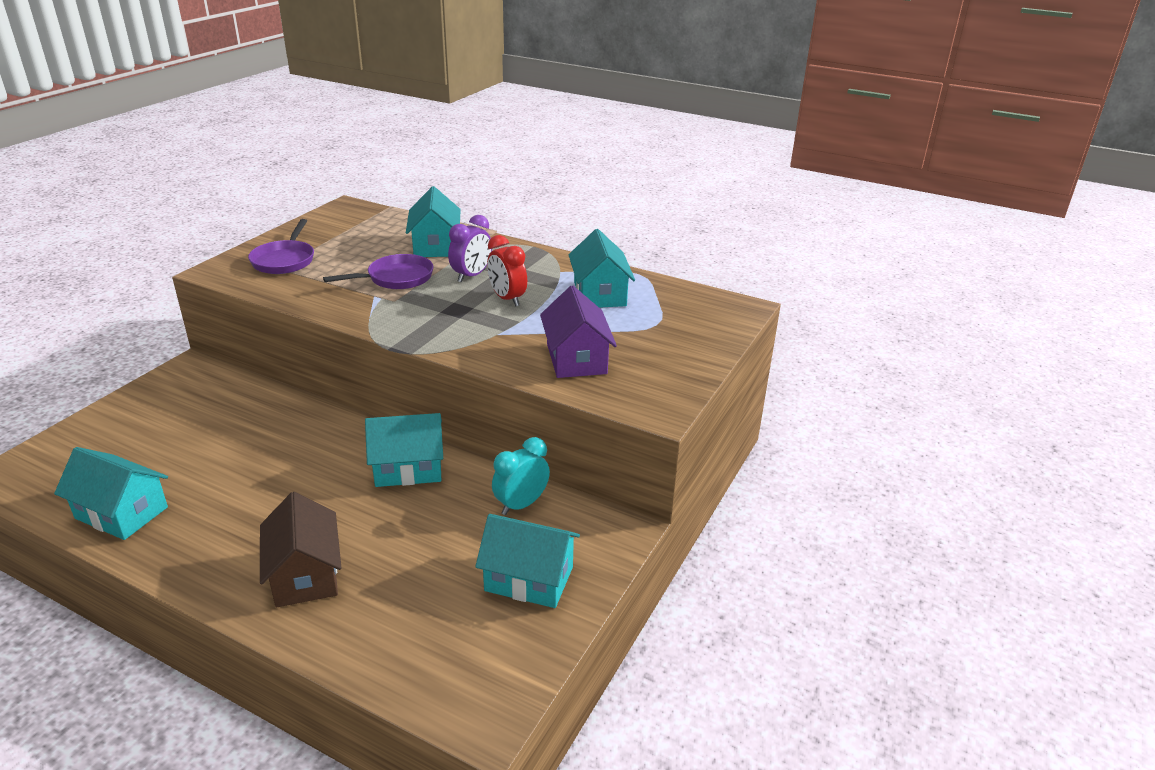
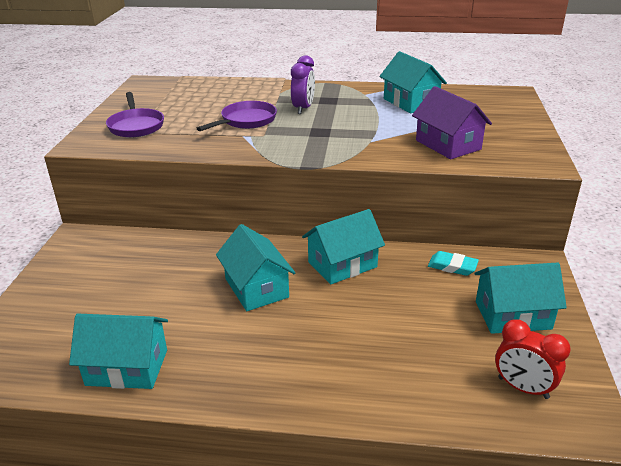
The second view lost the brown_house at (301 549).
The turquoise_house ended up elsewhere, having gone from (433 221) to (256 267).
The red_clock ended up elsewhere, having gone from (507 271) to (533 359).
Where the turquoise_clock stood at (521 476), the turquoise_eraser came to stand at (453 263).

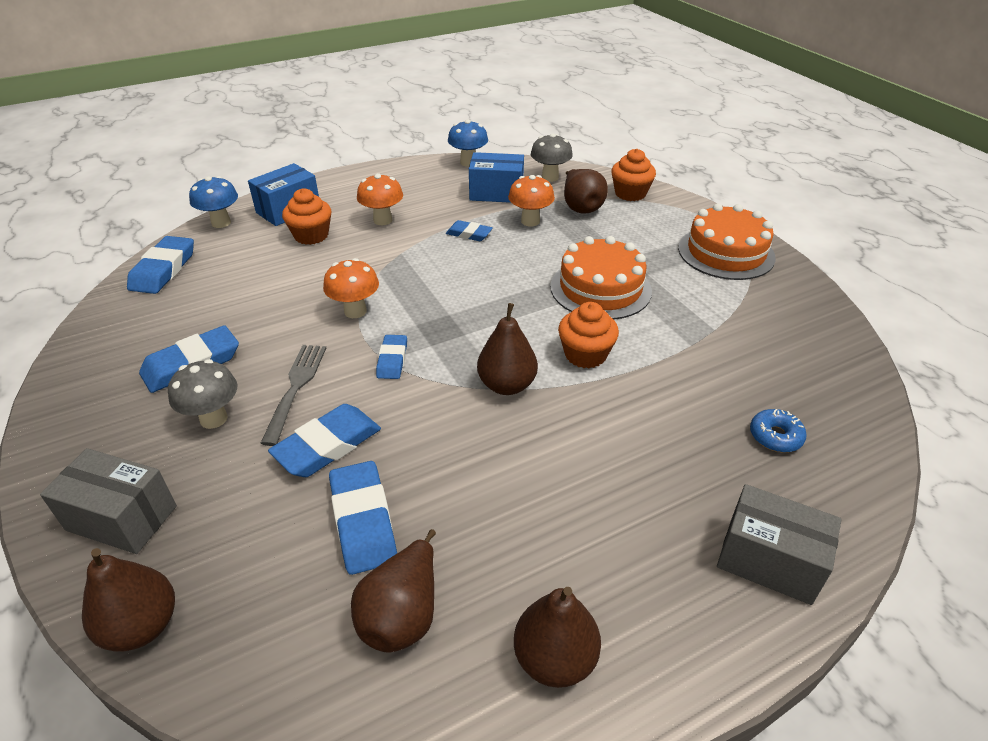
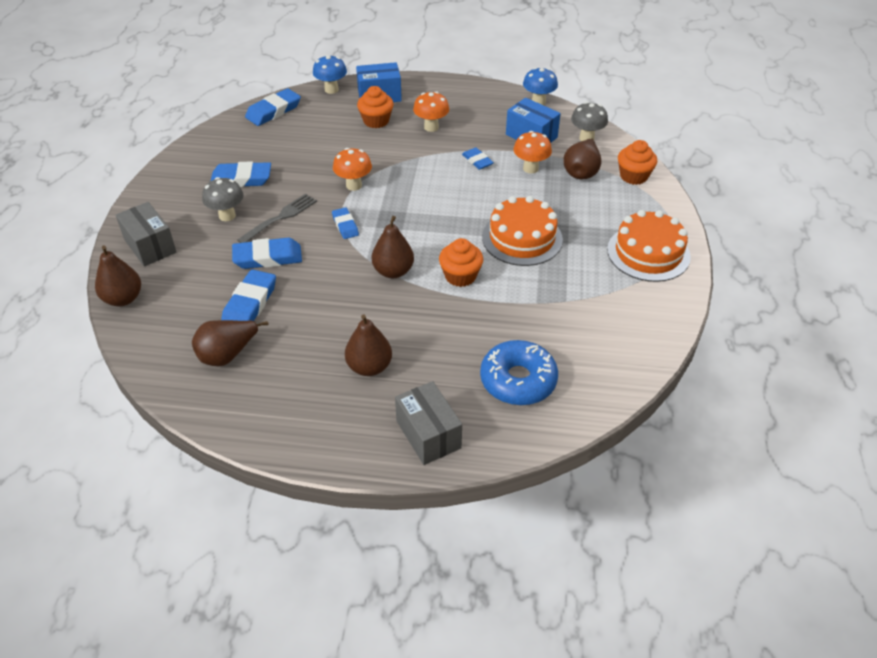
The brown_pear ended up elsewhere, having gone from (557 637) to (368 345).
The blue_eraser at (391 357) ended up facing another way, 60 degrees counterclockwise from before.
The size of the blue_donut at (778 430) changed by a factor of 1.97.

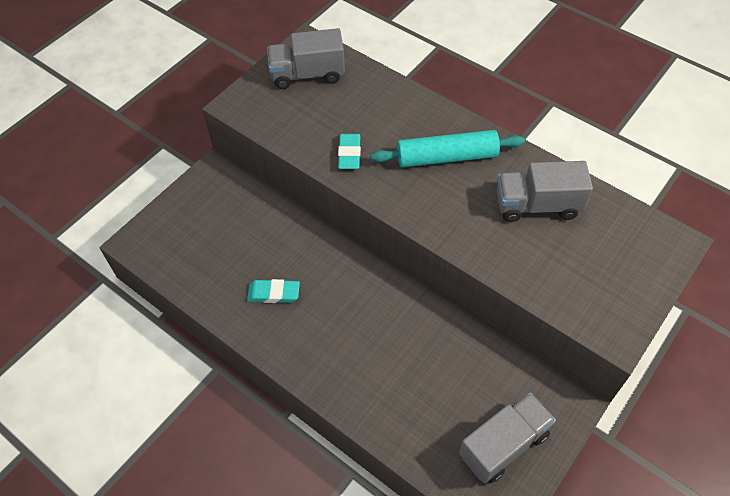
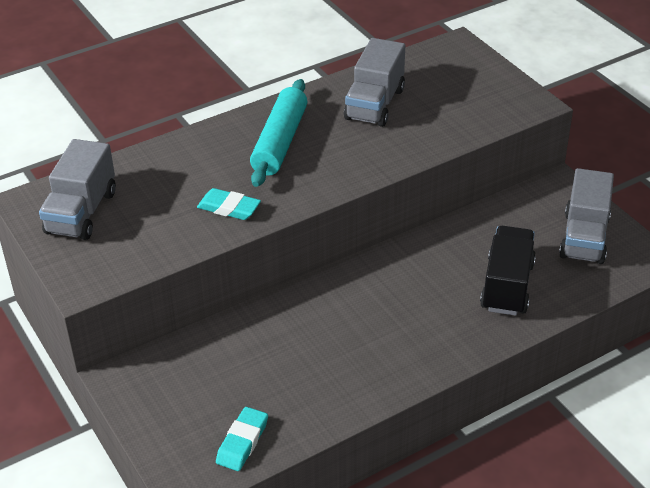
The second view gained the black_truck at (508 271).
The turquoise_eraser ended up elsewhere, having gone from (273 291) to (242 439).
The grey_truck at (507 437) ended up facing another way, 150 degrees counterclockwise from before.

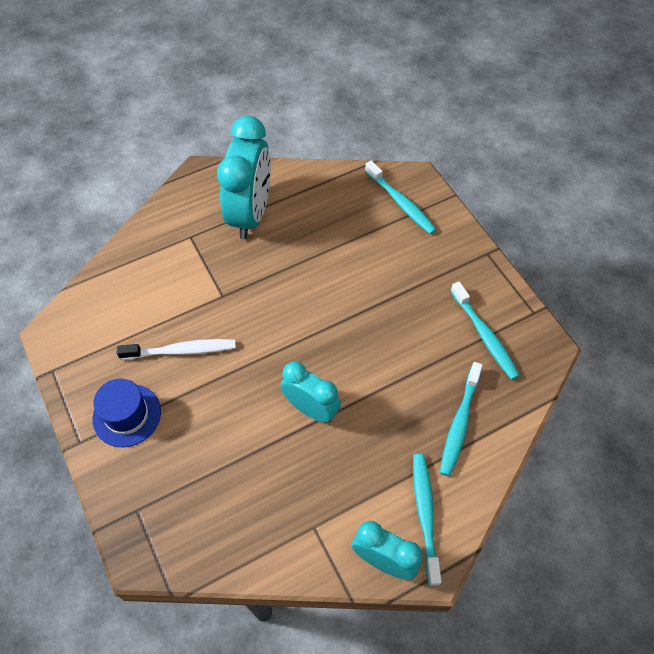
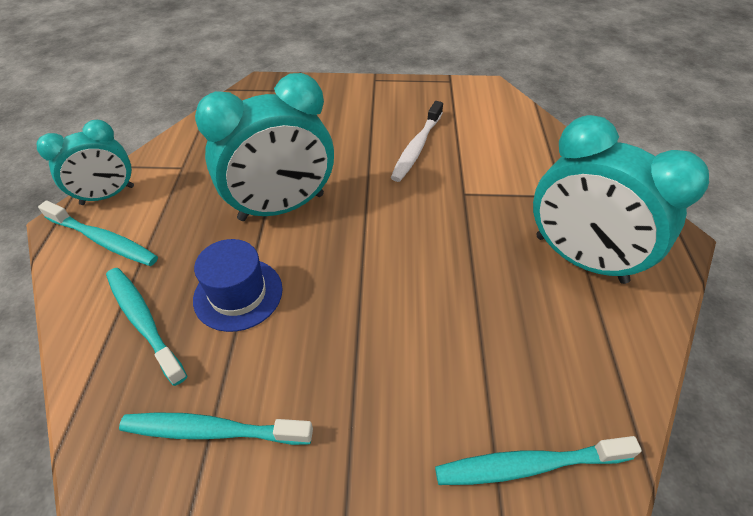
The blue_hat ended up elsewhere, having gone from (127 413) to (237 285).
The size of the turquoise_clock at (310 392) changed by a factor of 1.65.

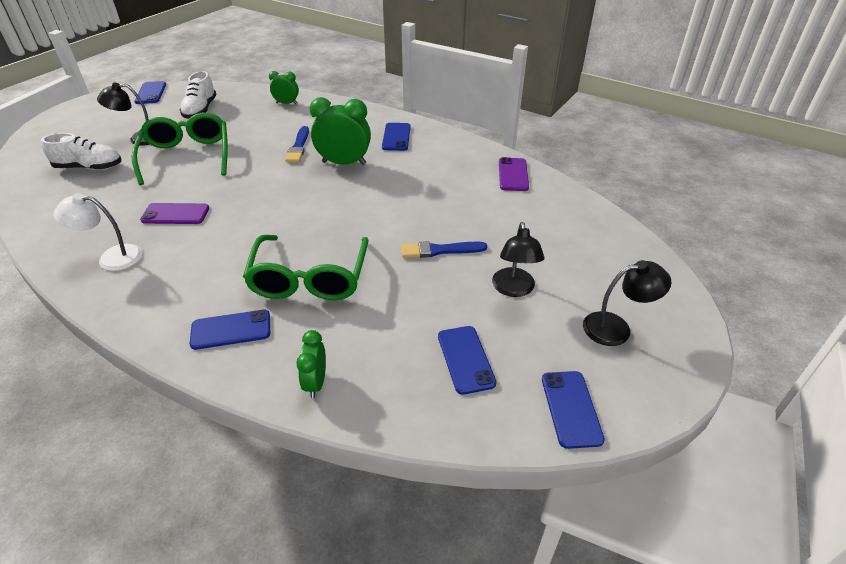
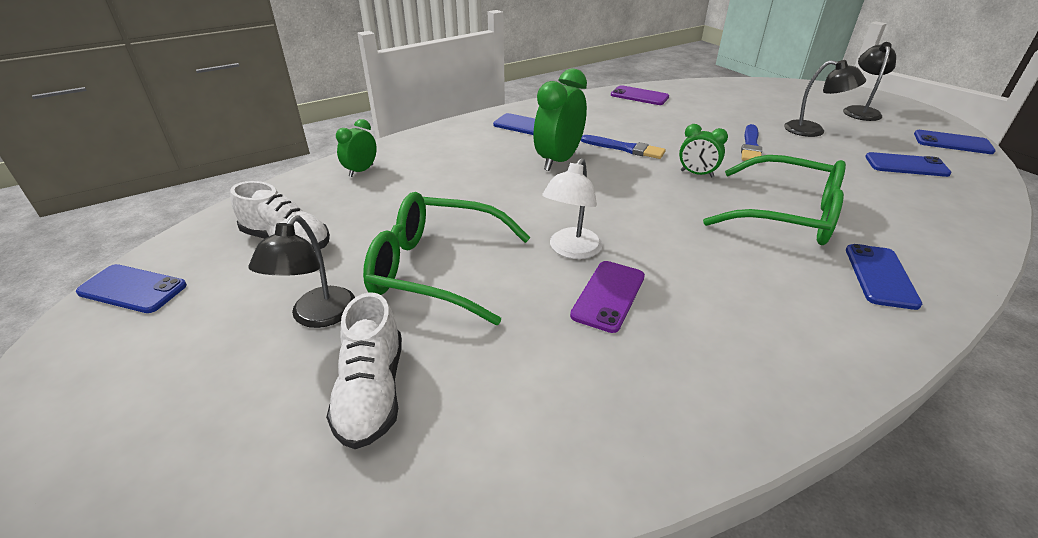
The white_lamp ended up elsewhere, having gone from (97 232) to (572 208).
The blue_brush ended up elsewhere, having gone from (297 144) to (623 147).
The green_clock ended up elsewhere, having gone from (311 364) to (703 151).
The white_shoe at (81 151) ended up facing another way, 150 degrees clockwise from before.

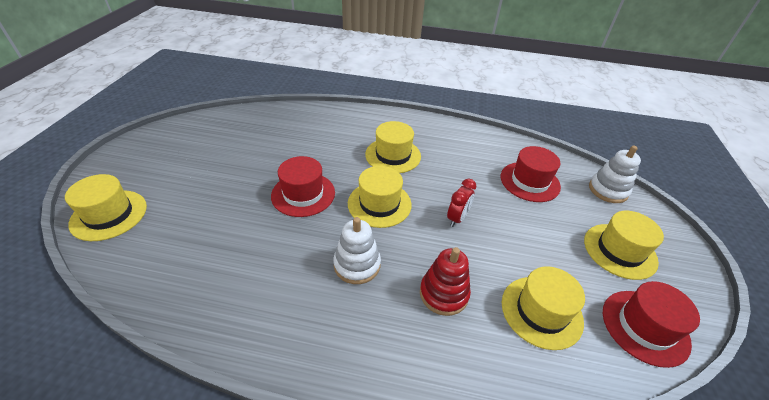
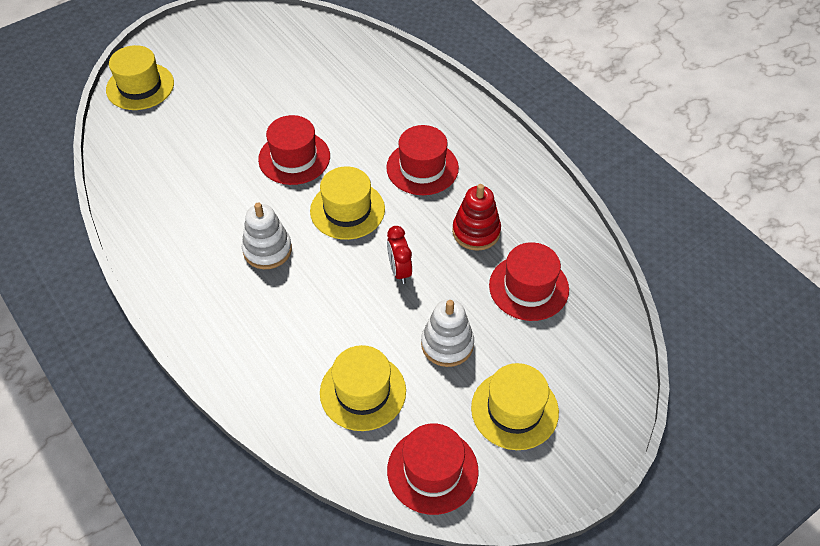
The red_stacking_toy ended up elsewhere, having gone from (445 281) to (476 217).
The white_stacking_toy ended up elsewhere, having gone from (615 174) to (447 333).
What was the yellow_hat at (393 147) turned into the red_hat at (422 160).
The red_clock at (461 203) ended up facing another way, 90 degrees clockwise from before.

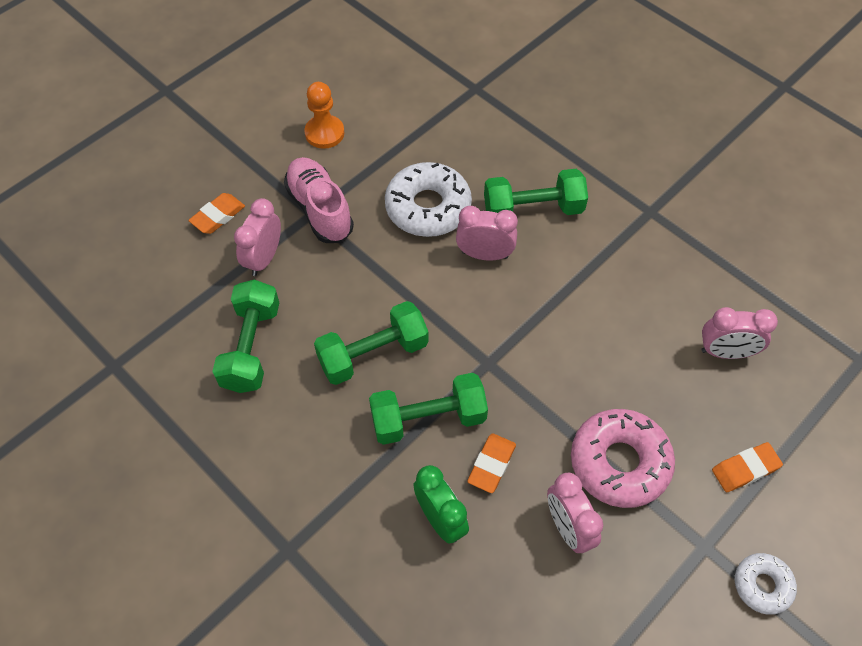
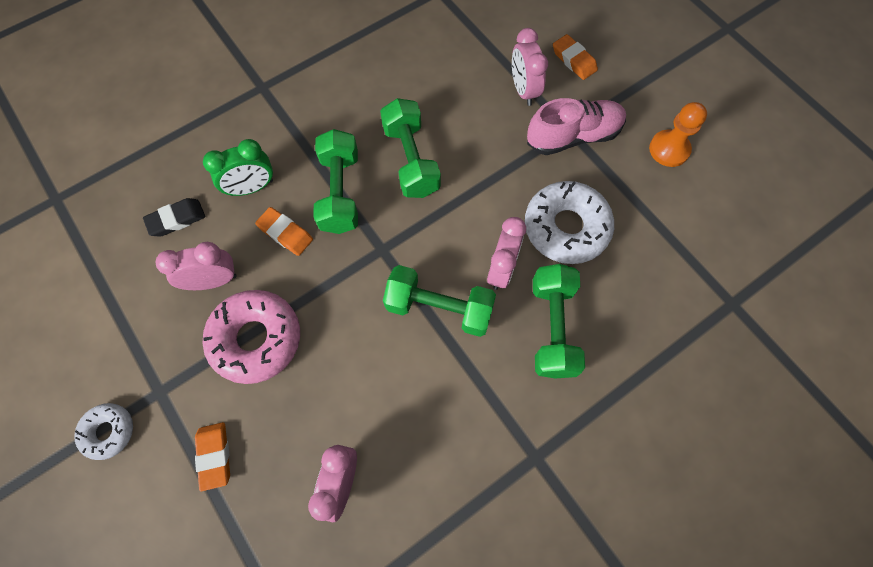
The second view gained the black_eraser at (174 217).
The green_dumbbell ended up elsewhere, having gone from (245 336) to (439 301).
The pink_clock at (257 237) ended up facing another way, 135 degrees counterclockwise from before.

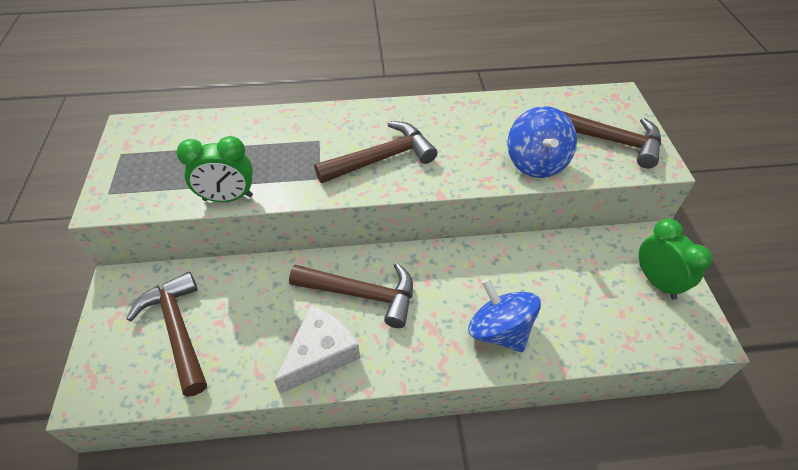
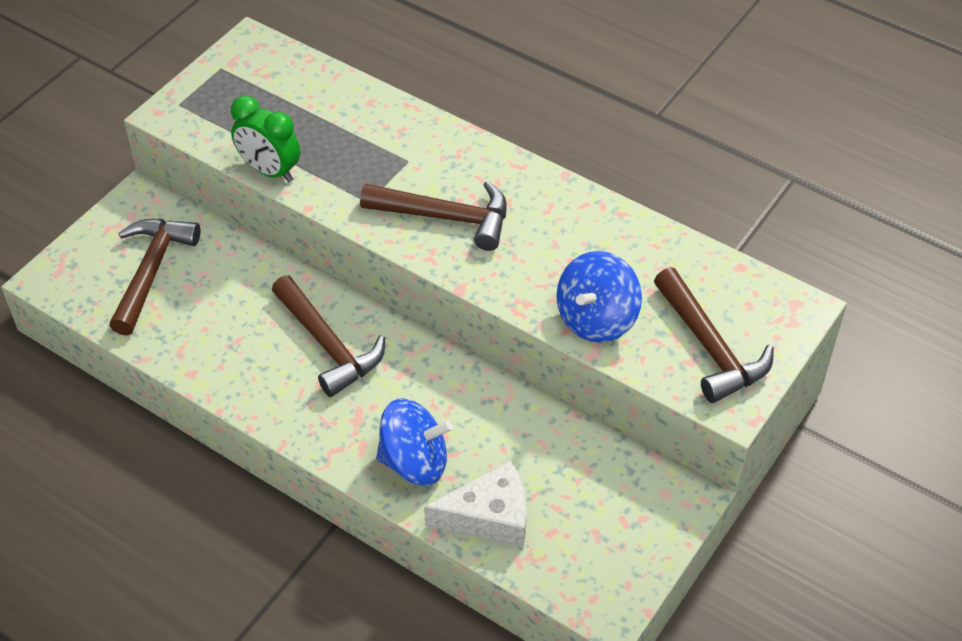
The second view lost the green_clock at (675 259).
The white_cheese ended up elsewhere, having gone from (317 350) to (475 504).
The blue_spinning_top at (504 315) ended up facing another way, 90 degrees clockwise from before.

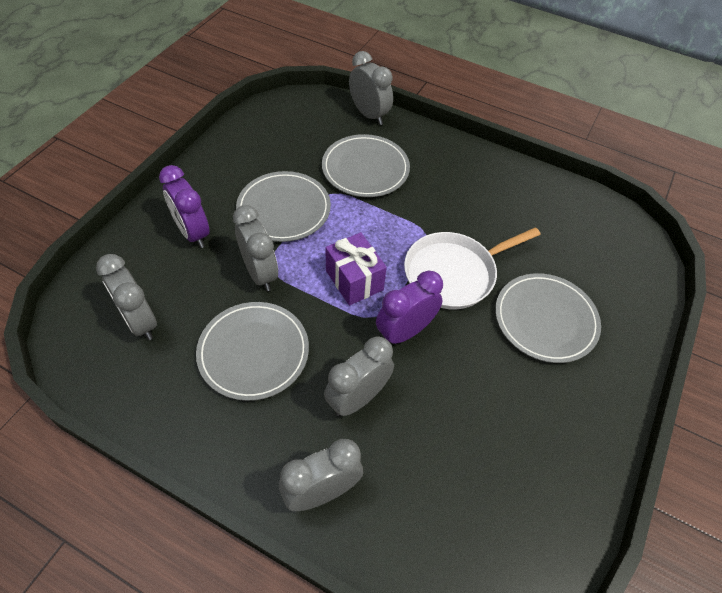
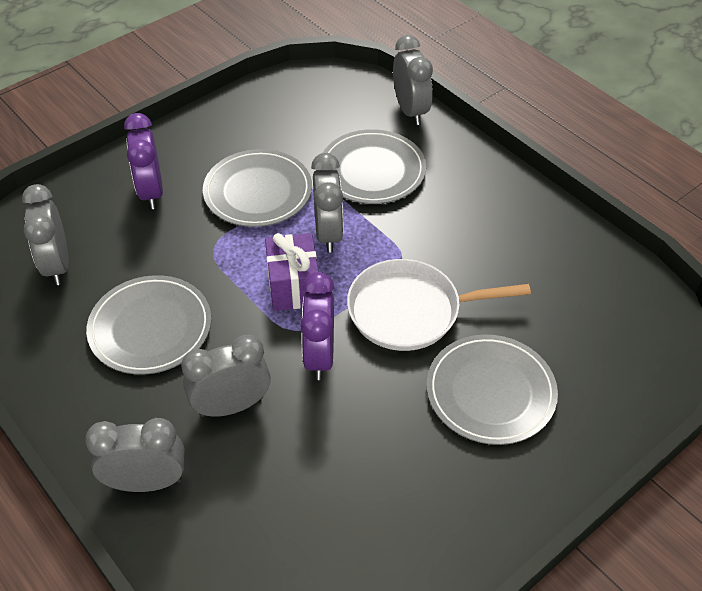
The grey_clock ended up elsewhere, having gone from (255 248) to (327 203).
The purple_clock at (409 307) ended up facing another way, 75 degrees counterclockwise from before.

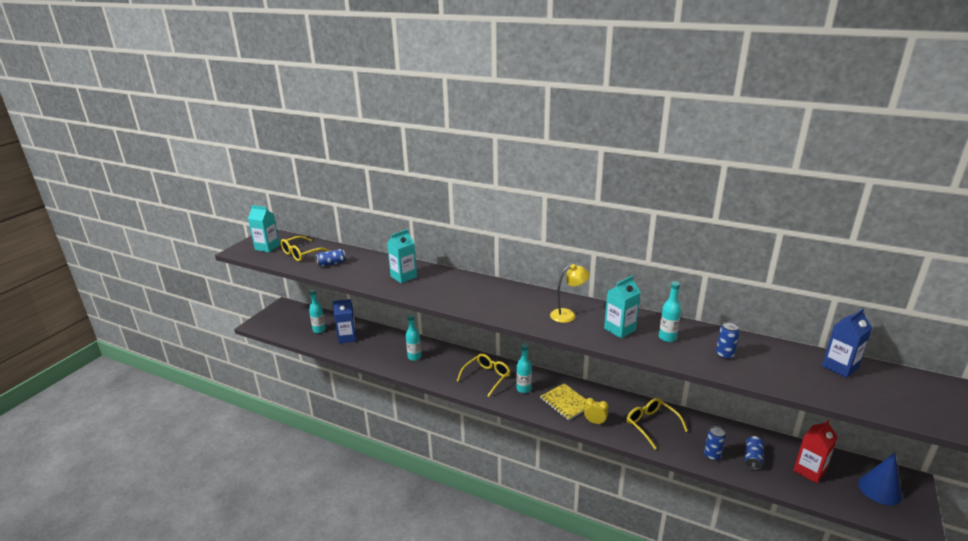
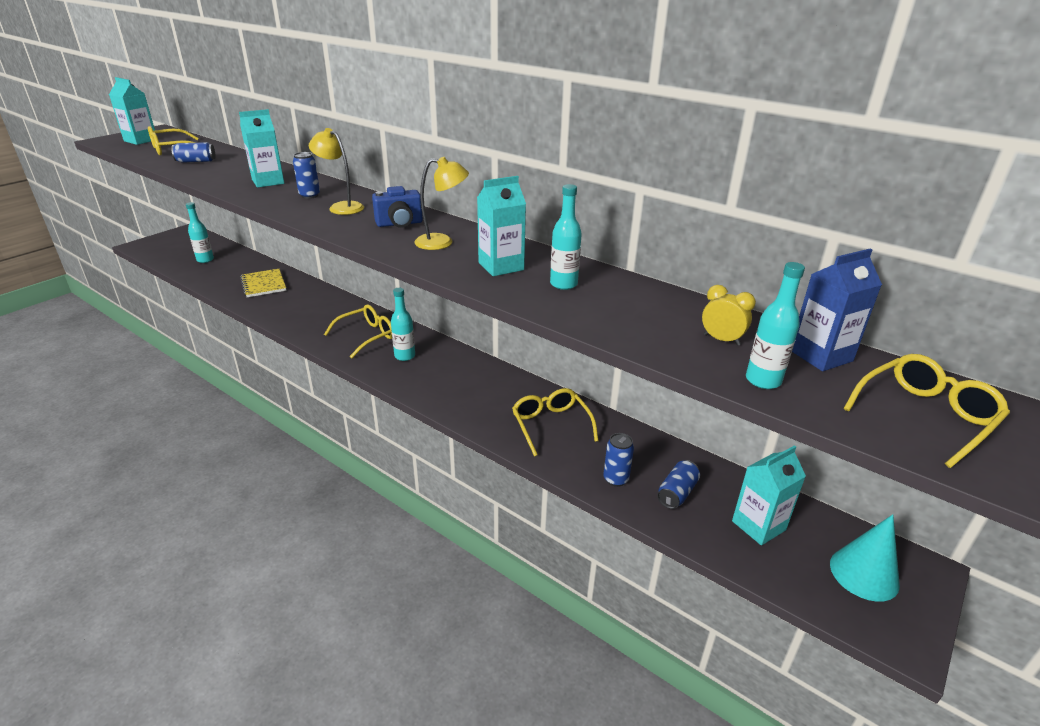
The second view lost the blue_carton at (344 321).
The second view gained the yellow_lamp at (336 171).
The second view gained the blue_camera at (397 207).
The second view gained the yellow_glasses at (926 411).
The turquoise_bottle ended up elsewhere, having gone from (413 337) to (775 325).
The yellow_notebook ended up elsewhere, having gone from (563 401) to (263 283).
The yellow_clock ended up elsewhere, having gone from (596 411) to (729 315).
The blue_can ended up elsewhere, having gone from (728 340) to (306 175).
What was the red_carton at (815 451) turned into the turquoise_carton at (769 495).
What was the blue_cone at (880 479) turned into the turquoise_cone at (865 558).

